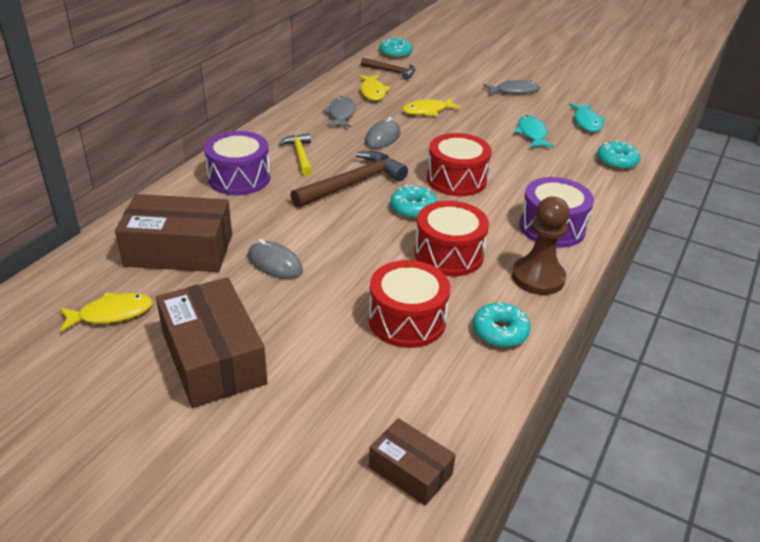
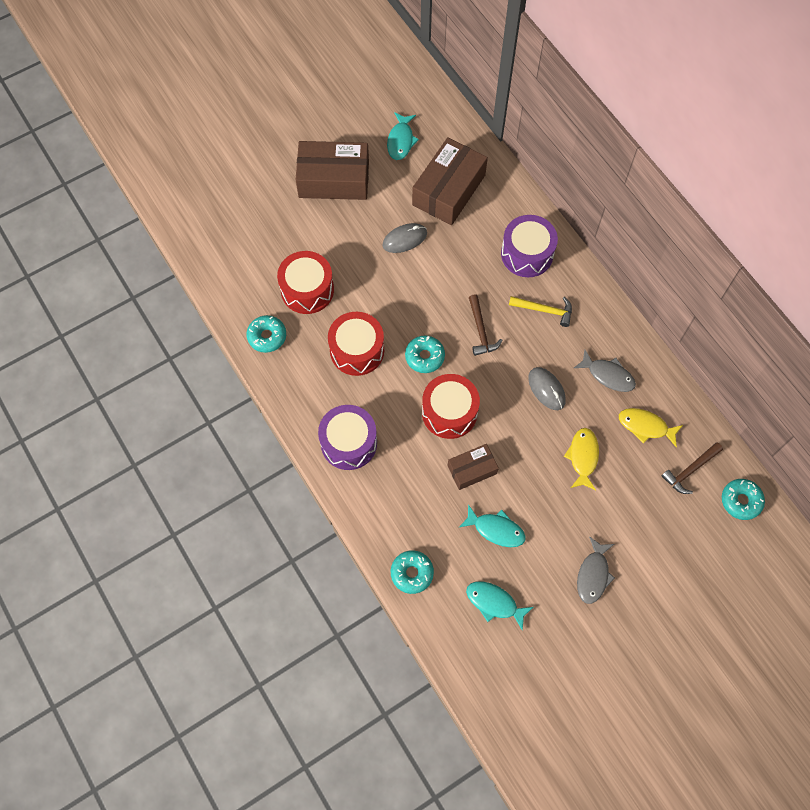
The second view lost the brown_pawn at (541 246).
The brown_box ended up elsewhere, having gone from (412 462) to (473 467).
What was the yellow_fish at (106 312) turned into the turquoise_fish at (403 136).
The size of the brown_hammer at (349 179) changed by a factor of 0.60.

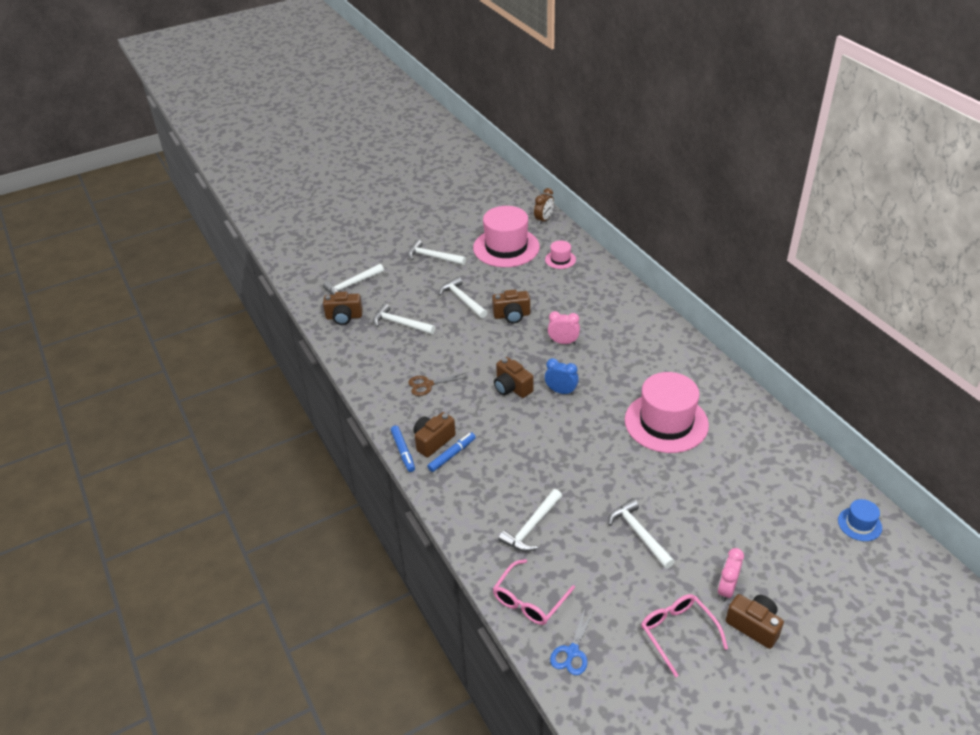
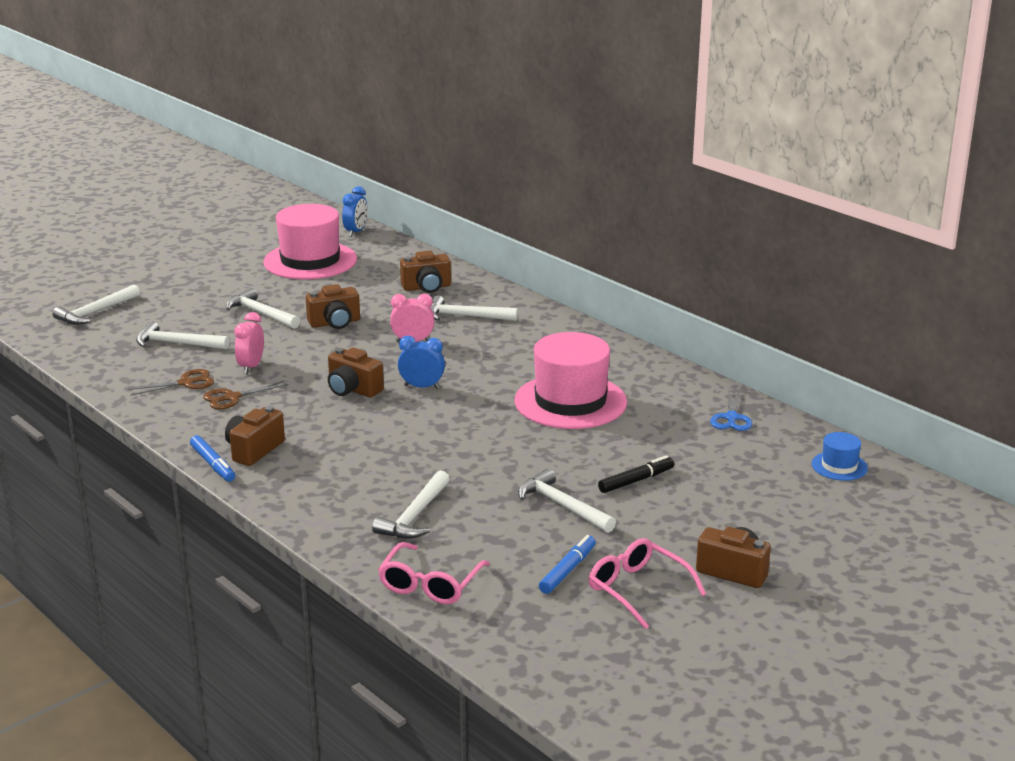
The second view lost the pink_hat at (560 255).
The second view gained the brown_scissors at (171 382).
The second view gained the black_marker at (636 474).
The brown_camera ended up elsewhere, having gone from (343 308) to (425 272).
The white_hammer ended up elsewhere, having gone from (437 252) to (474 308).
The blue_marker ended up elsewhere, having gone from (451 452) to (567 564).
The blue_scissors ended up elsewhere, having gone from (572 641) to (731 410).
The pink_clock ended up elsewhere, having gone from (731 575) to (249 343).
What was the brown_clock at (544 206) turned into the blue_clock at (355 211).

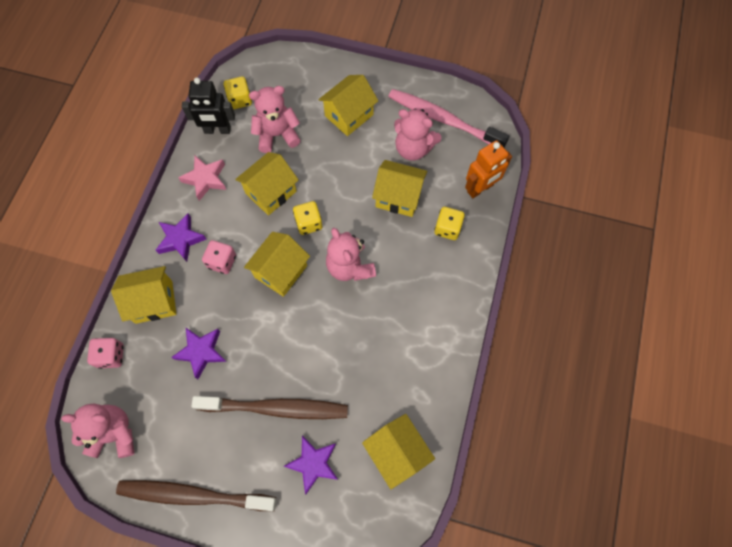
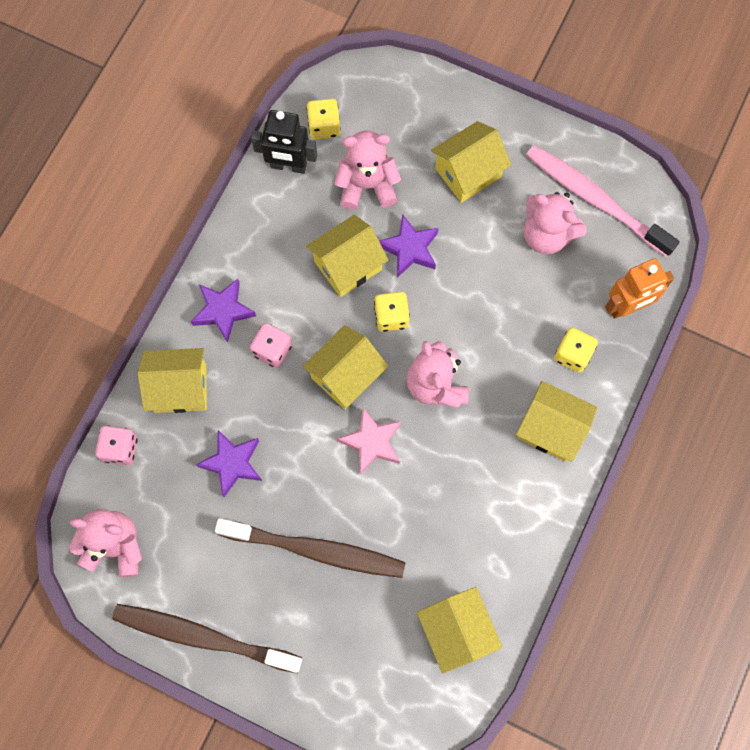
The pink_star ended up elsewhere, having gone from (202 178) to (369 441).
The purple_star ended up elsewhere, having gone from (311 465) to (409 246).
The yellow_house ended up elsewhere, having gone from (399 188) to (556 421).

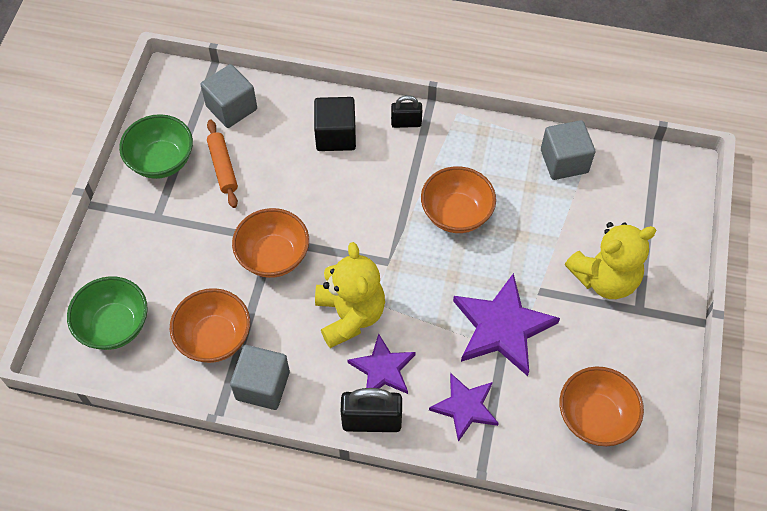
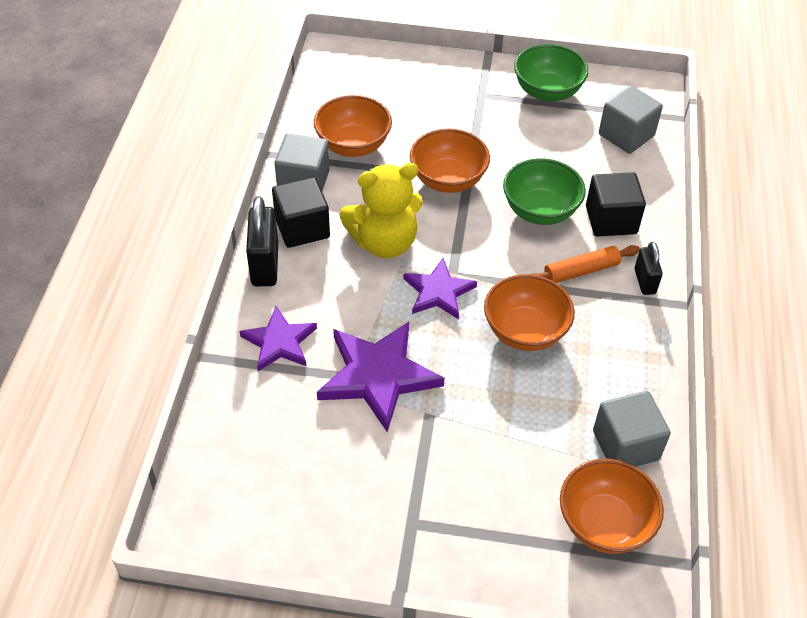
The second view lost the yellow_teddy_bear at (611 260).
The second view gained the black_cube at (301 212).
The green_bowl ended up elsewhere, having gone from (107 313) to (544 191).
The orange_rolling_pin ended up elsewhere, having gone from (222 163) to (585 264).
The purple_star ended up elsewhere, having gone from (381 363) to (440 288).
The orange_bowl ended up elsewhere, having gone from (601 406) to (612 506).

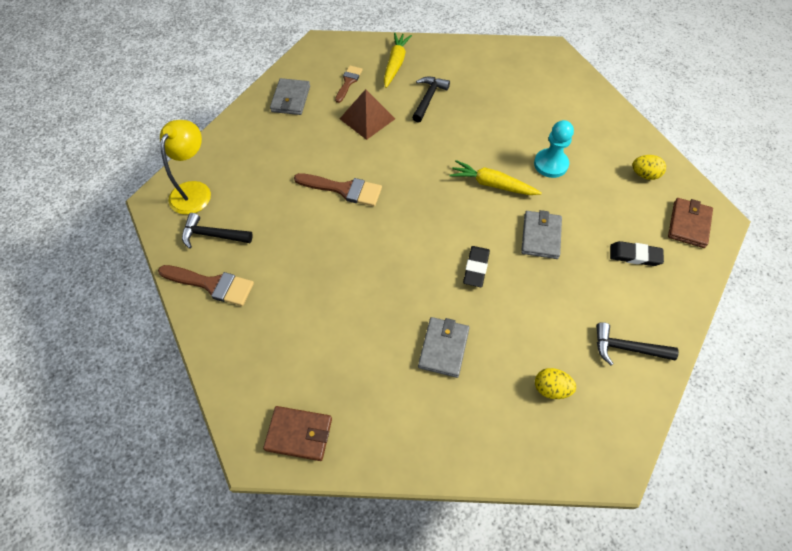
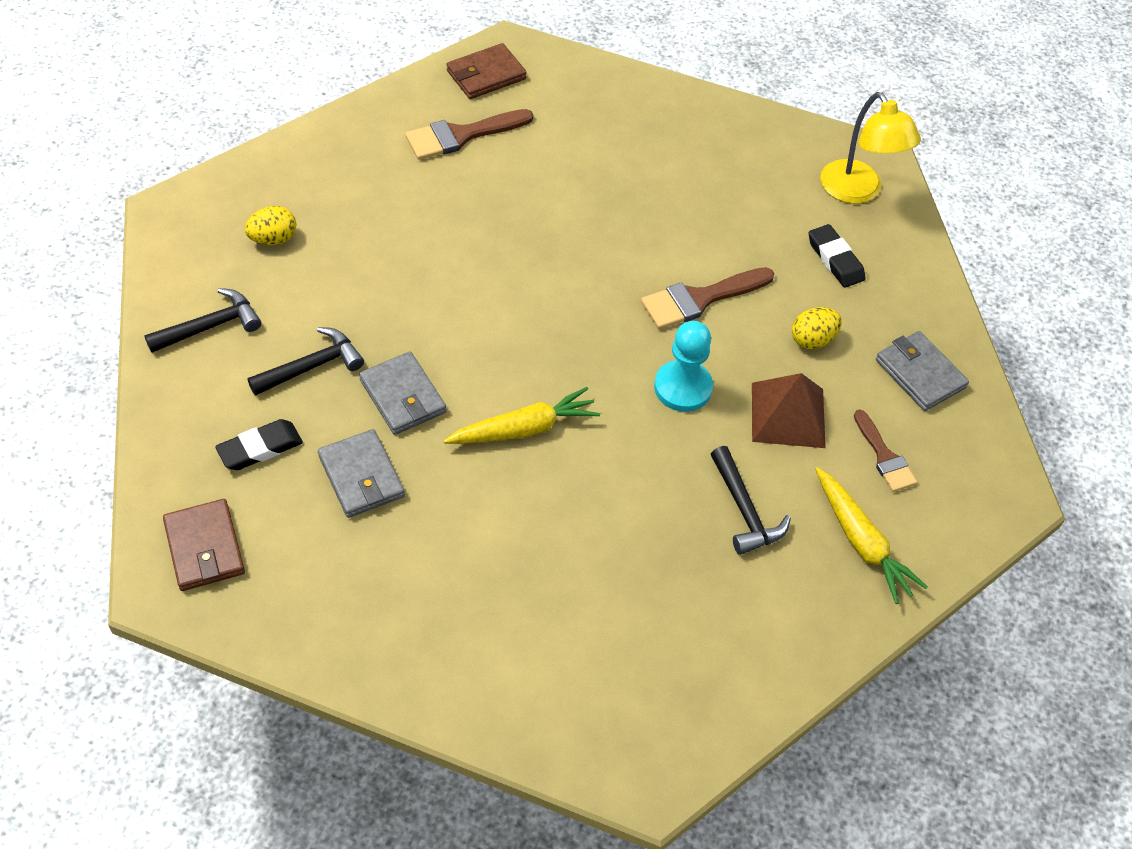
The brown_brush ended up elsewhere, having gone from (206 285) to (469 134).
The black_hammer ended up elsewhere, having gone from (217 231) to (306 361).
The grey_wallet ended up elsewhere, having gone from (444 347) to (361 473).
The black_eraser ended up elsewhere, having gone from (476 266) to (837 256).
The turquoise_pawn ended up elsewhere, having gone from (554 149) to (683 366).
The yellow_egg ended up elsewhere, having gone from (649 167) to (817 328).

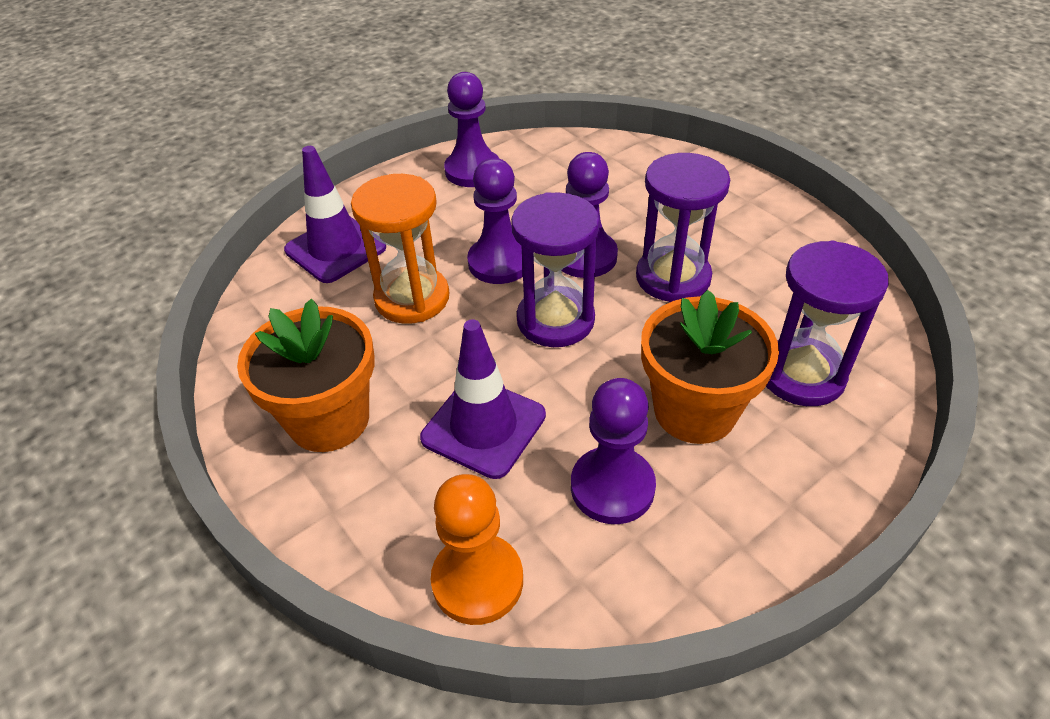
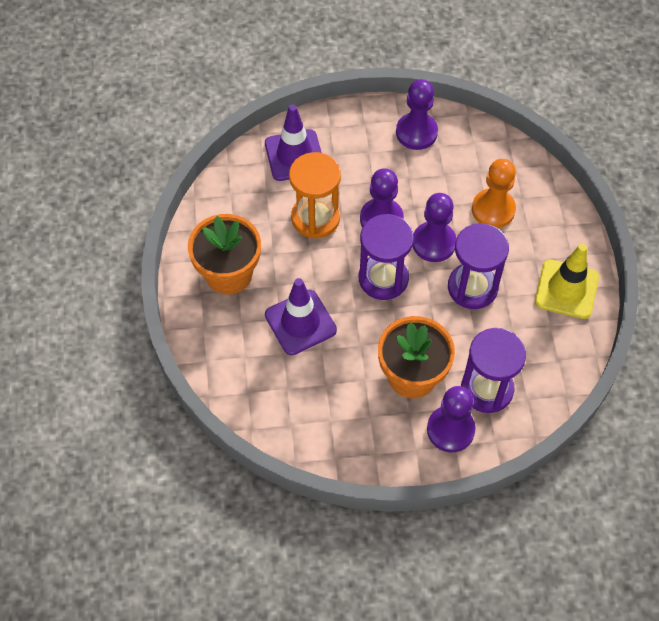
The second view gained the yellow_traffic_cone at (567 281).
The orange_pawn ended up elsewhere, having gone from (477 549) to (494 193).
The purple_pawn ended up elsewhere, having gone from (613 451) to (451 419).

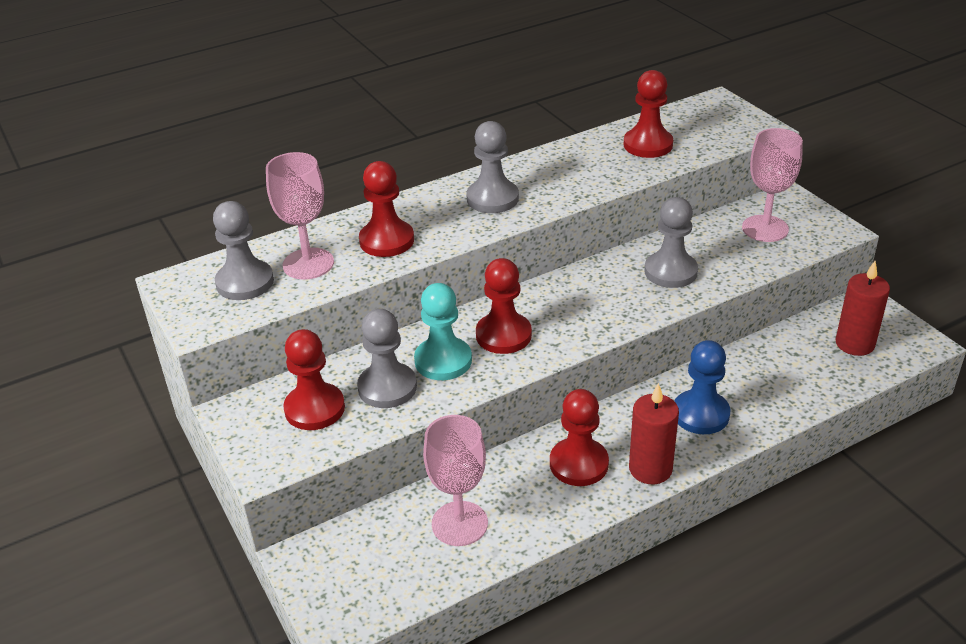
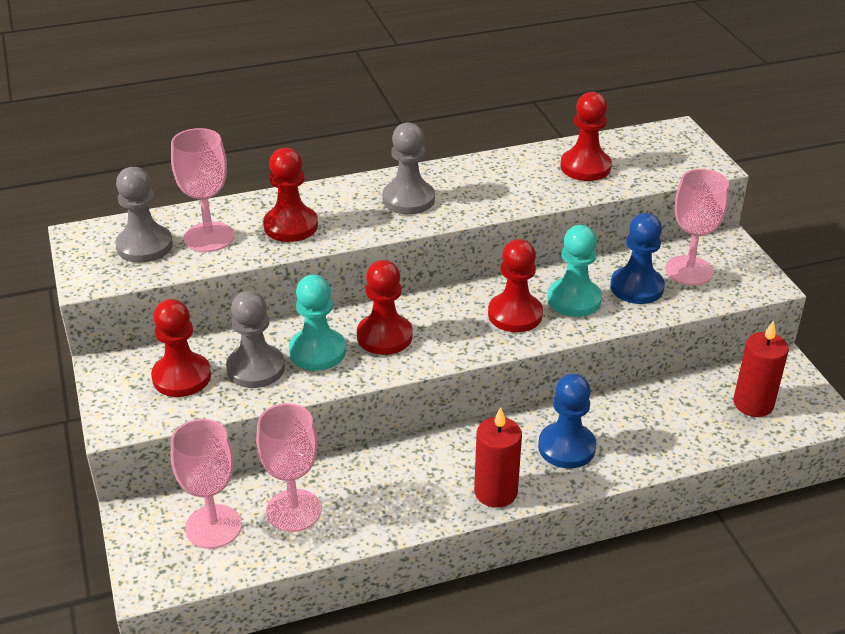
The second view gained the pink_goblet at (206 484).
The second view gained the blue_pawn at (637 258).
The red_pawn ended up elsewhere, having gone from (579 437) to (515 285).
What was the grey_pawn at (671 242) turned into the turquoise_pawn at (574 271).

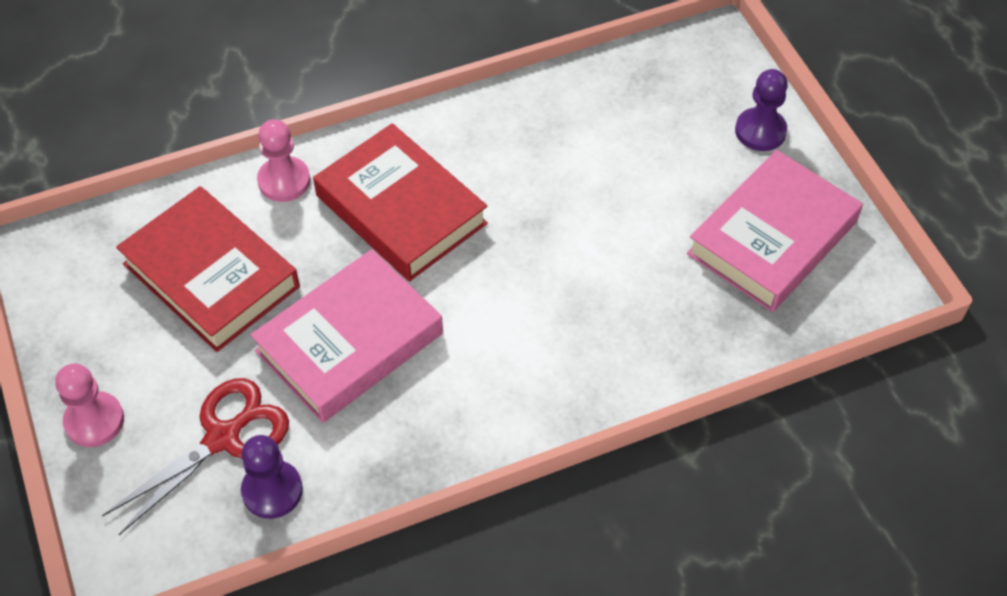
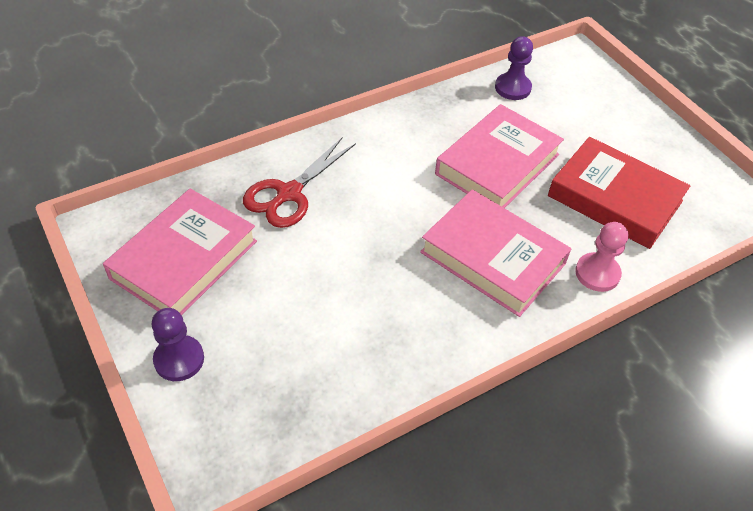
The second view lost the pink_pawn at (89 405).
The red_scissors ended up elsewhere, having gone from (195 456) to (299 182).
What was the red_book at (400 202) turned into the pink_book at (495 253).

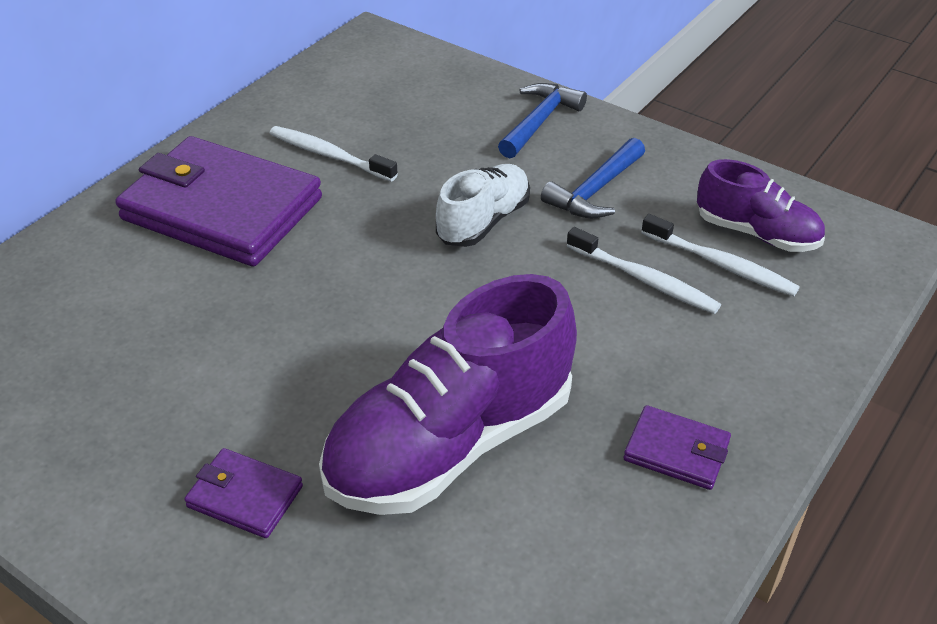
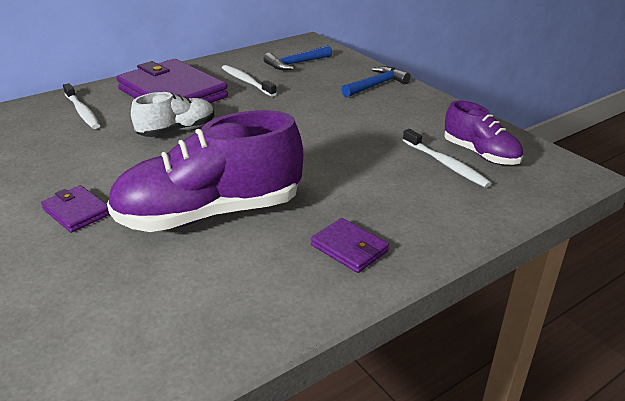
The white_shoe ended up elsewhere, having gone from (483 205) to (172 114).
The blue_hammer ended up elsewhere, having gone from (593 178) to (297 57).
The white_toothbrush ended up elsewhere, having gone from (644 270) to (81 106).

